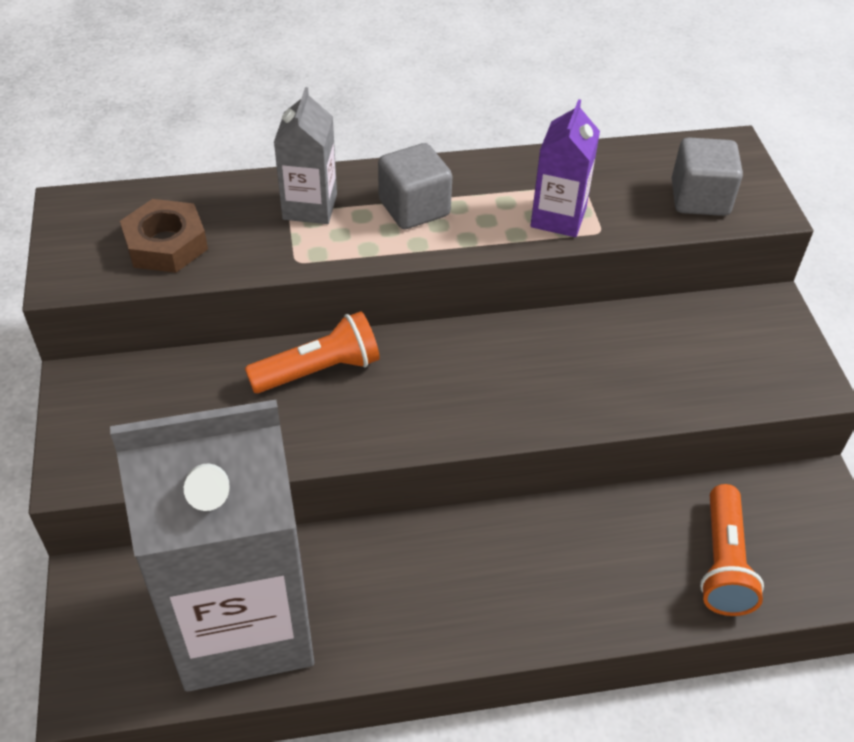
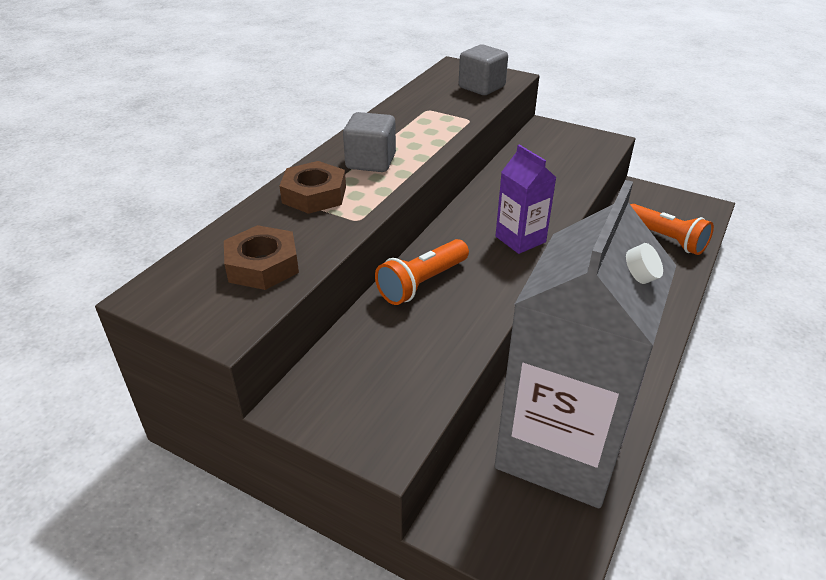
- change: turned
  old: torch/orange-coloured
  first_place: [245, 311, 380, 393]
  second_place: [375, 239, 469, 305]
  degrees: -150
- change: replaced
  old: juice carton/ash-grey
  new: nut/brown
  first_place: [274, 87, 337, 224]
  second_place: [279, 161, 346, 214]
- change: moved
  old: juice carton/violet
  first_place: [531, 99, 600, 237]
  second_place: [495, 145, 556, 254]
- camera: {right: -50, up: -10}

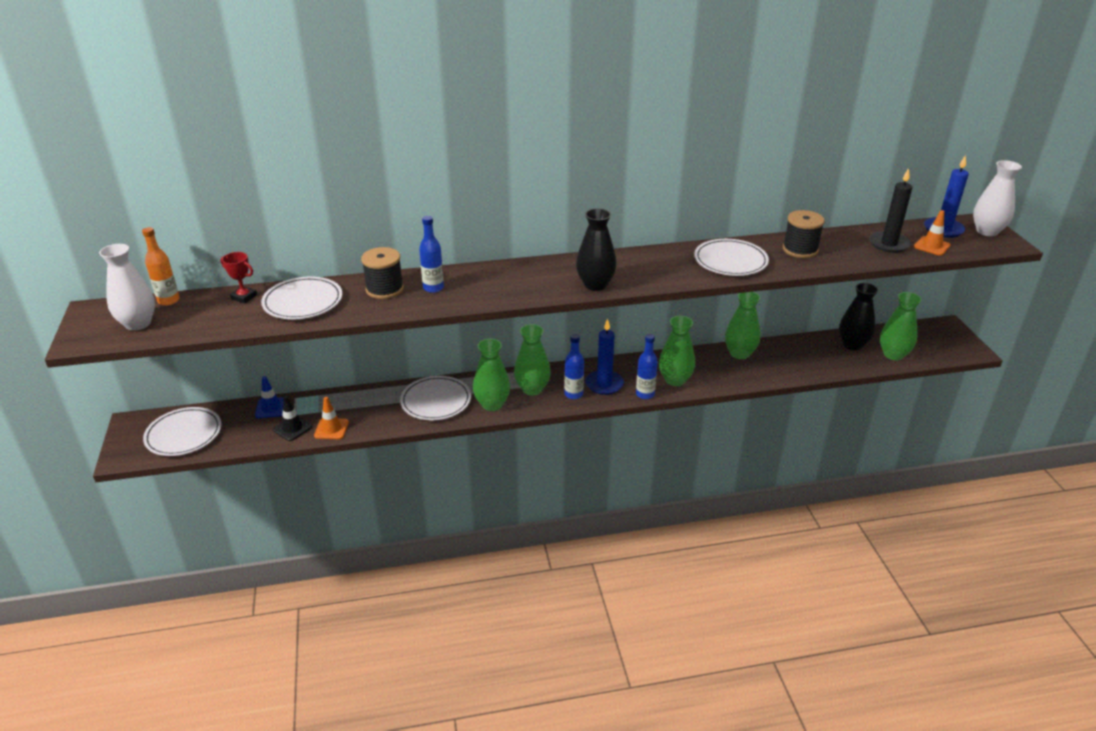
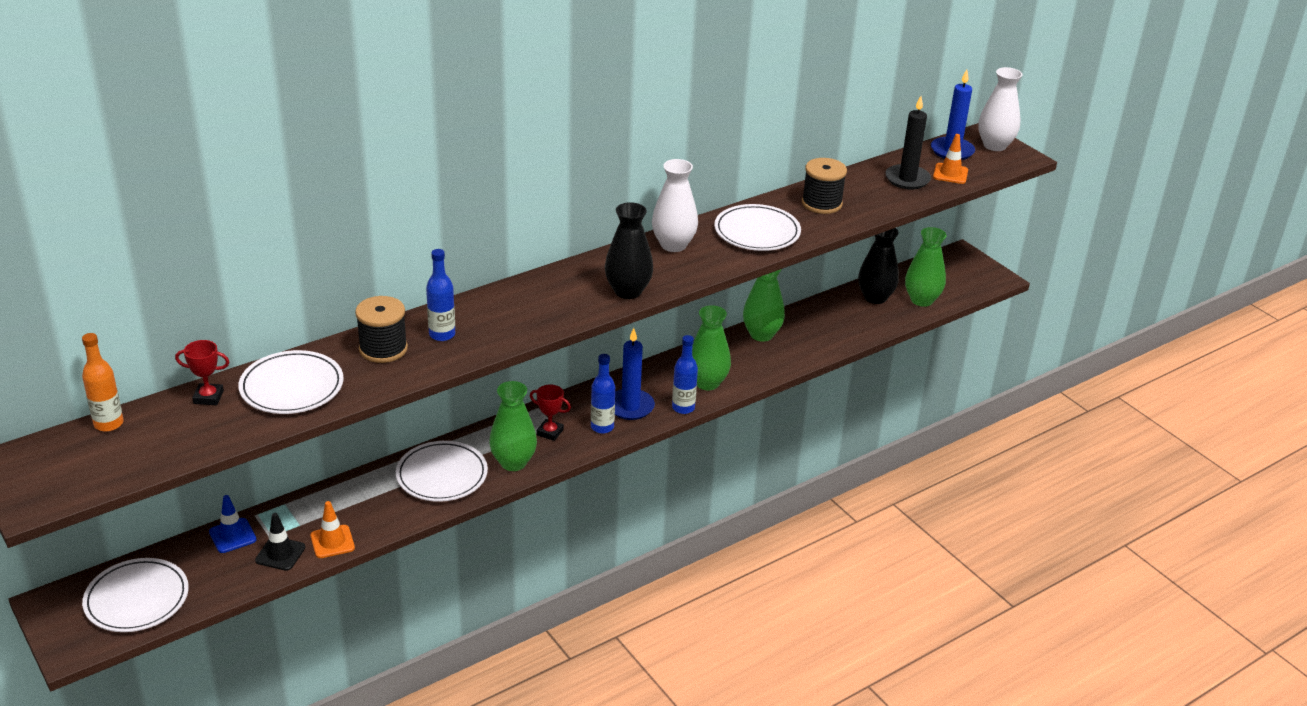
- change: moved
  old: flower vase/white
  first_place: [99, 244, 155, 331]
  second_place: [652, 159, 698, 252]
- change: replaced
  old: flower vase/emerald
  new: trophy/crimson
  first_place: [514, 324, 551, 395]
  second_place: [530, 384, 571, 441]
- camera: {right: -25, up: 0}

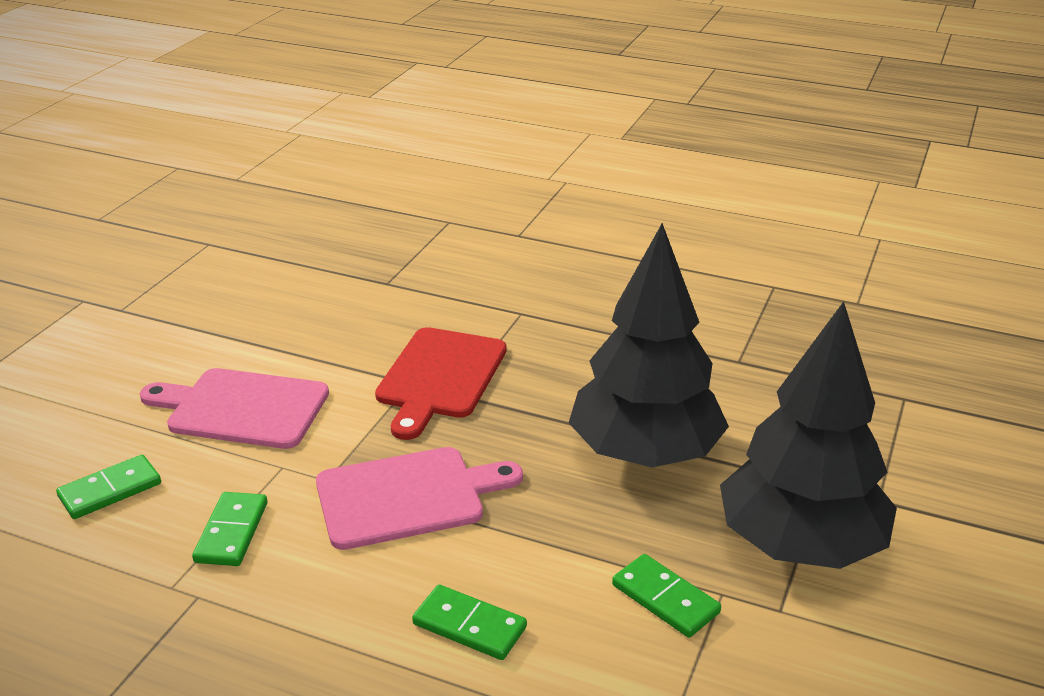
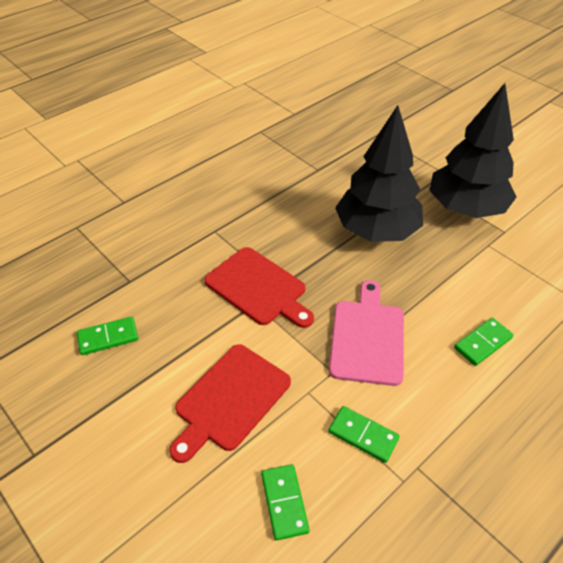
- change: recoloured
  old: cutting board/pink
  new: cutting board/crimson
  first_place: [140, 368, 329, 449]
  second_place: [169, 344, 291, 463]
- change: moved
  old: domino piece/emerald
  first_place: [612, 554, 721, 638]
  second_place: [77, 317, 138, 355]
- camera: {right: -65, up: 15}

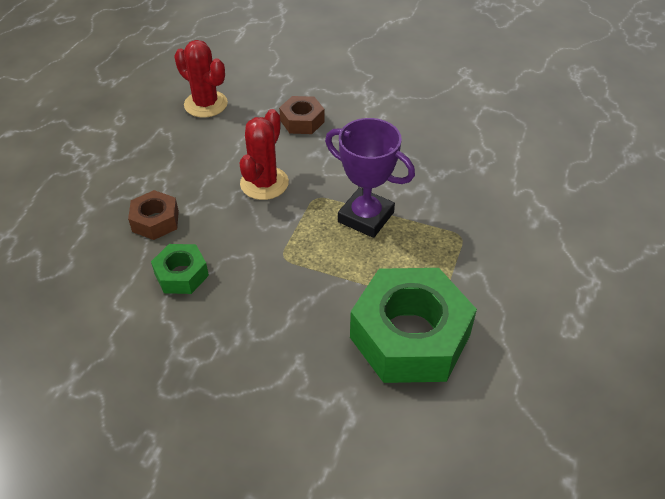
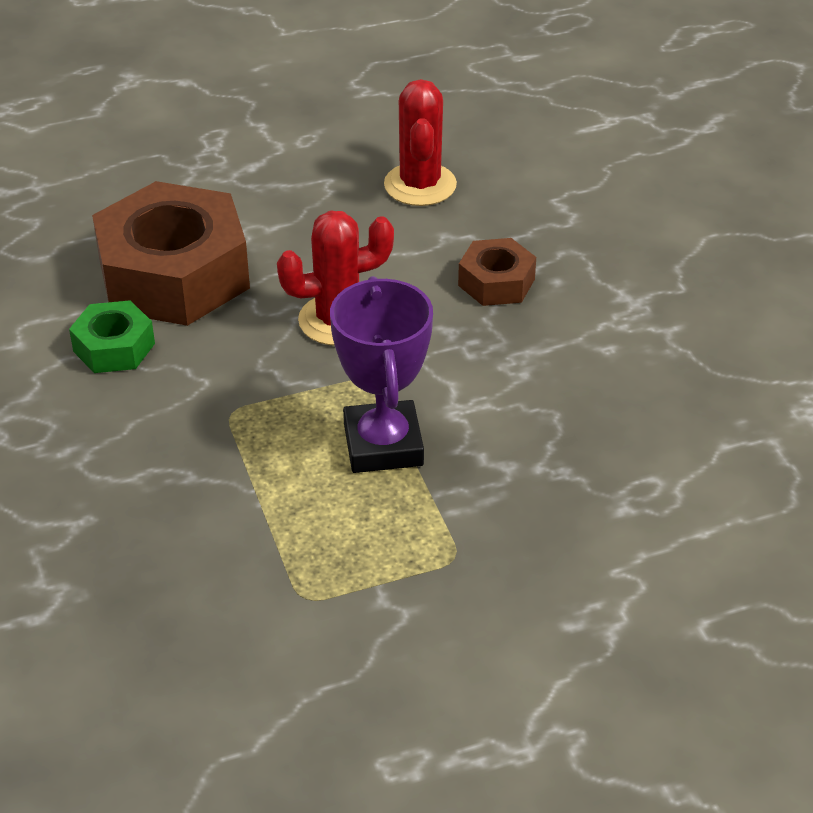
- change: resized
  old: nut/brown
  first_place: [128, 190, 179, 240]
  second_place: [92, 181, 250, 326]
  factor: 2.07
- change: removed
  old: nut/emerald
  first_place: [350, 268, 477, 383]
- camera: {right: 50, up: -5}

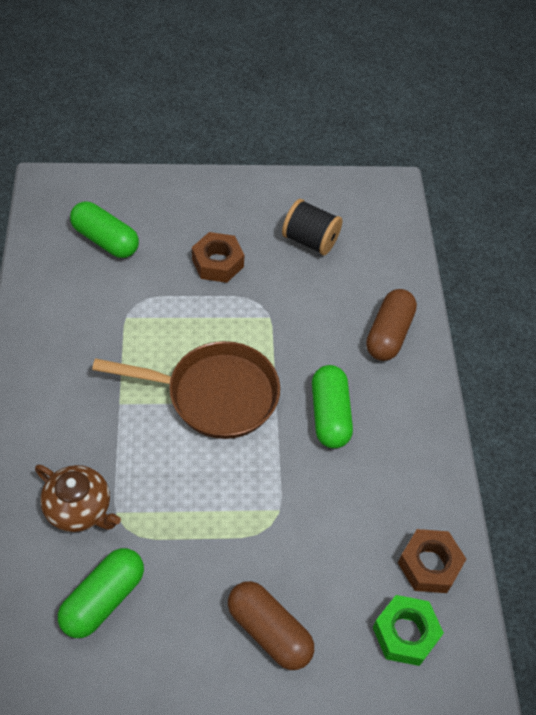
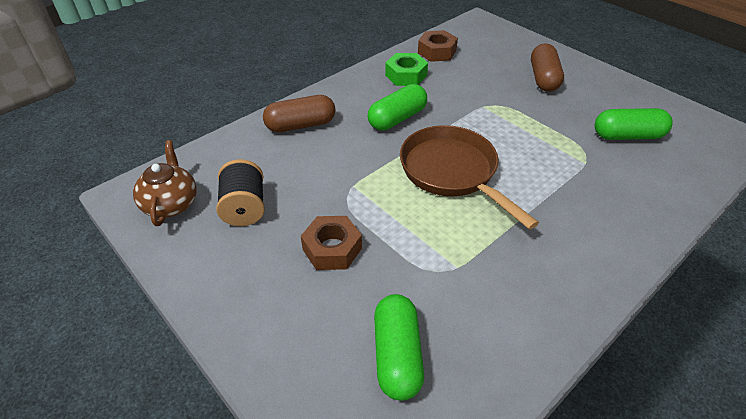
- change: moved
  old: china teapot/brown
  first_place: [35, 465, 121, 532]
  second_place: [133, 140, 197, 226]
- change: moved
  old: nut/emerald
  first_place: [373, 595, 444, 666]
  second_place: [385, 53, 428, 86]
- camera: {right: -125, up: -10}

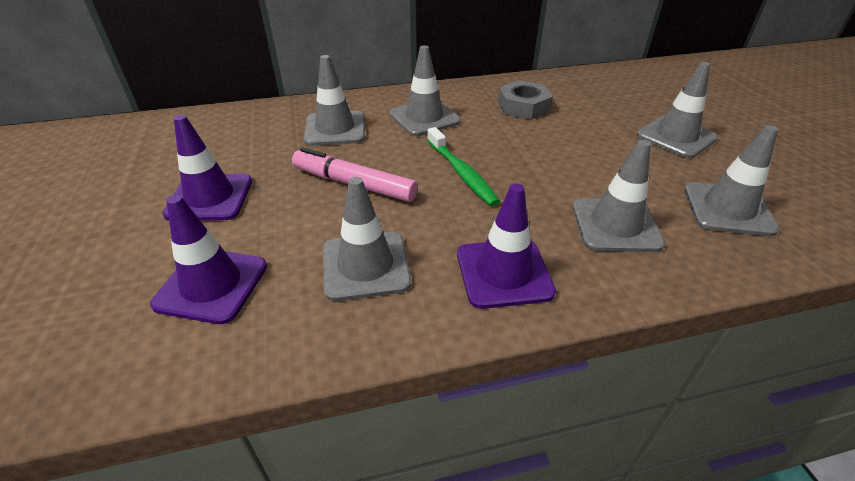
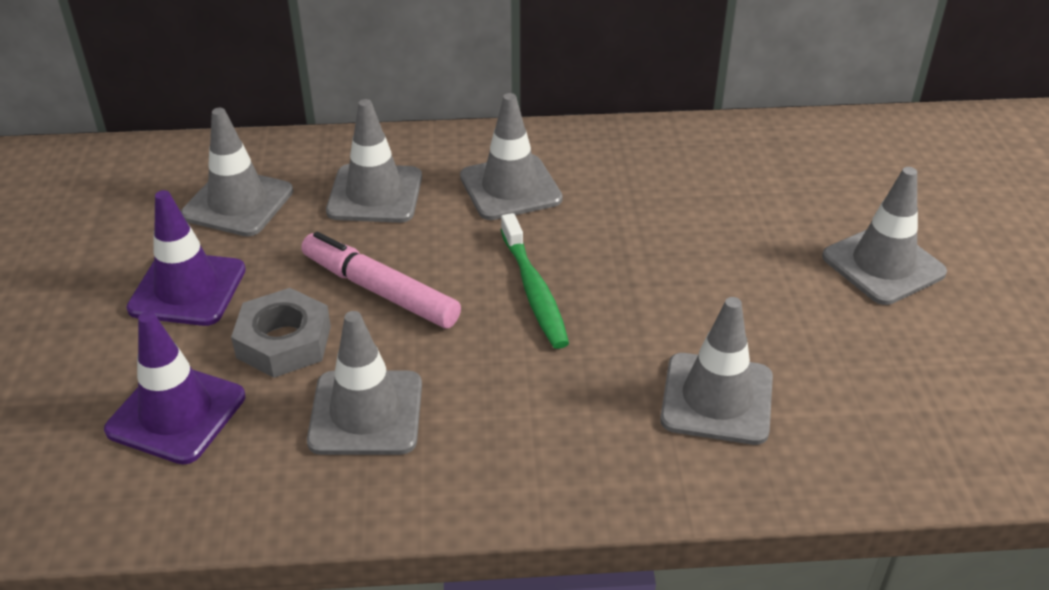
- change: removed
  old: safety cone/violet
  first_place: [457, 183, 556, 309]
- change: moved
  old: nut/ash-grey
  first_place: [498, 80, 553, 120]
  second_place: [231, 288, 331, 378]
- change: moved
  old: safety cone/ash-grey
  first_place: [684, 125, 779, 236]
  second_place: [181, 108, 293, 236]
- camera: {right: 10, up: 0}

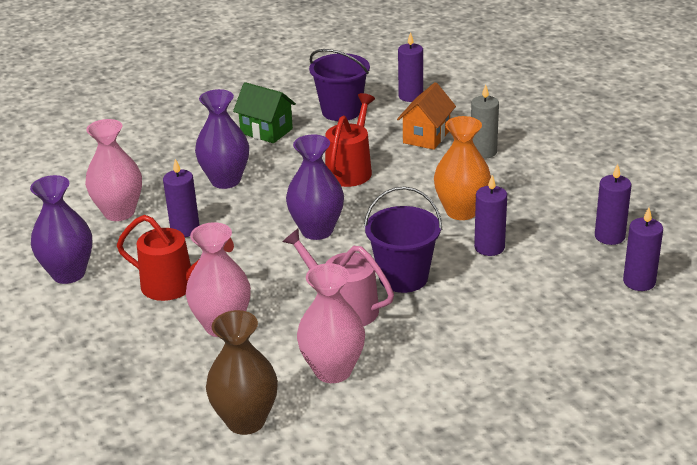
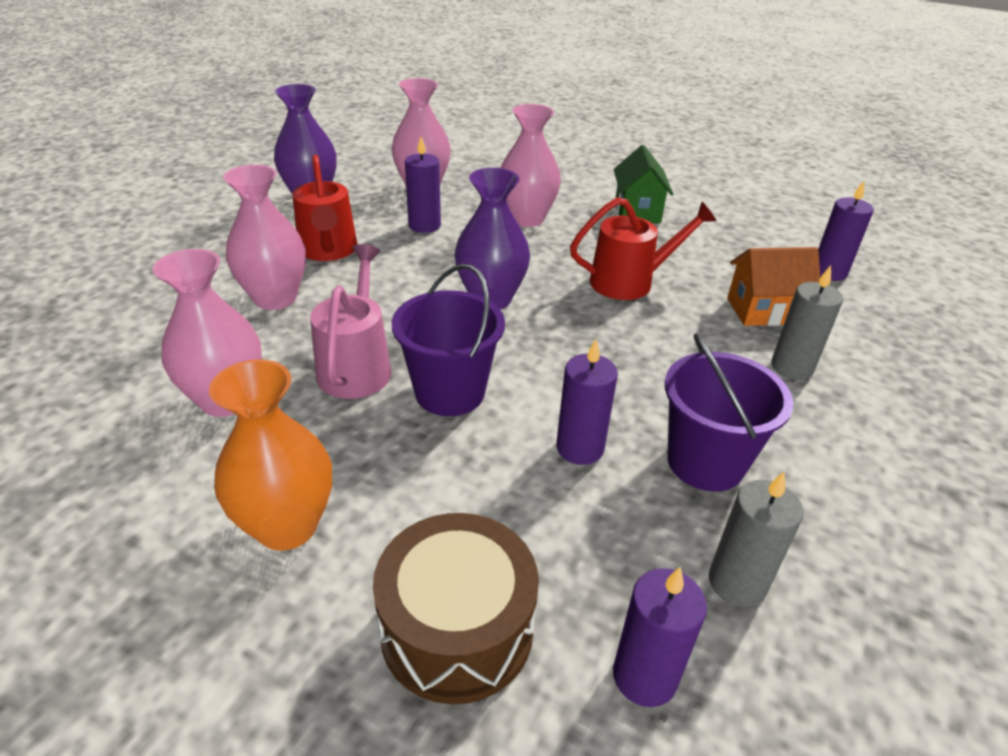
- change: recoloured
  old: flower vase/violet
  new: flower vase/pink
  first_place: [195, 89, 249, 189]
  second_place: [501, 104, 561, 227]
- change: removed
  old: flower vase/brown
  first_place: [206, 310, 278, 435]
- change: moved
  old: pail/violet
  first_place: [309, 49, 370, 121]
  second_place: [665, 333, 793, 492]
- change: moved
  old: flower vase/orange-coloured
  first_place: [434, 116, 491, 220]
  second_place: [209, 359, 332, 551]
- change: recoloured
  old: candle/violet
  new: candle/ash-grey
  first_place: [595, 164, 631, 245]
  second_place: [709, 472, 804, 607]
- change: added
  new: drum/brown
  second_place: [373, 513, 539, 704]
- camera: {right: 55, up: 5}

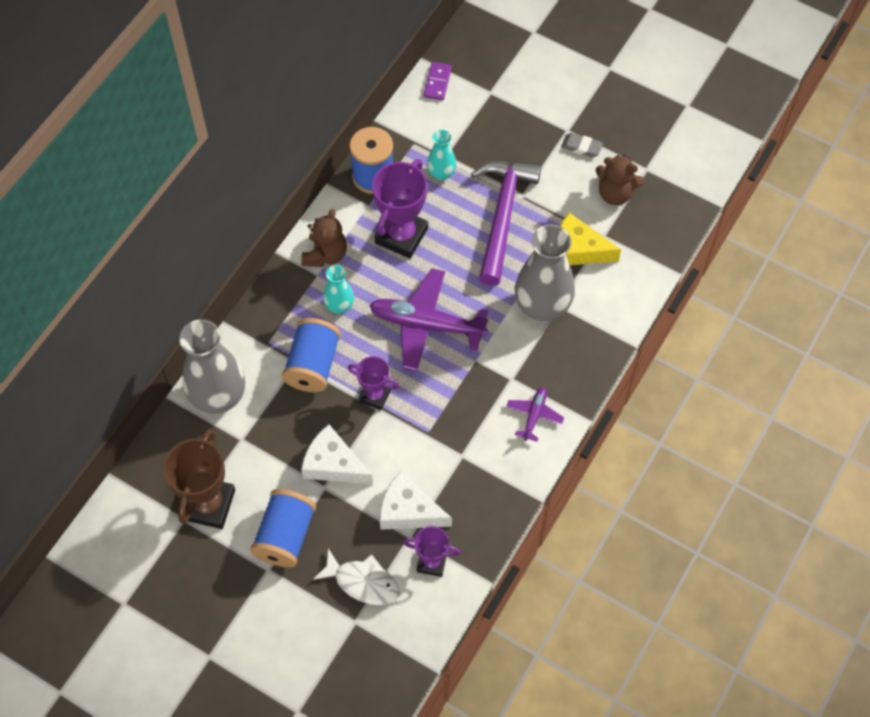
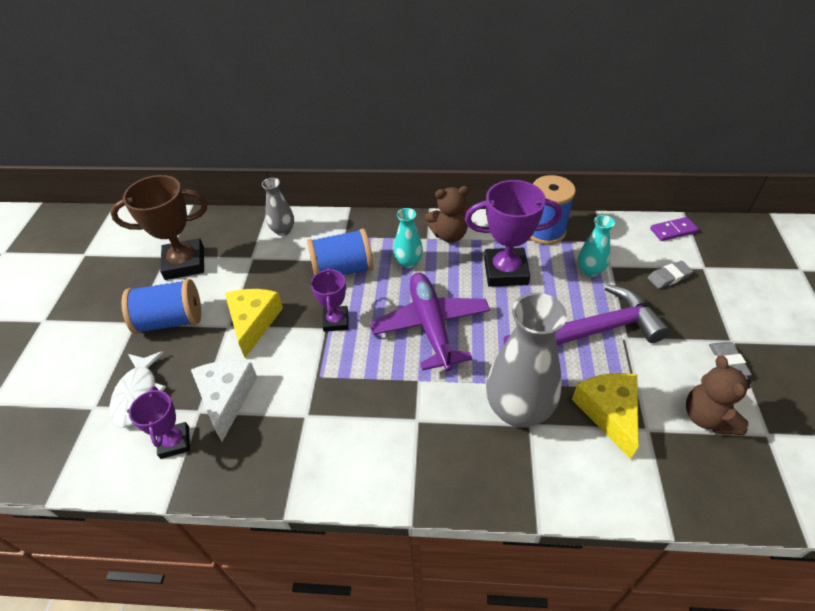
- change: resized
  old: flower vase/ash-grey
  first_place: [180, 319, 245, 414]
  second_place: [262, 178, 294, 236]
  factor: 0.52
- change: recoloured
  old: cheese/white
  new: cheese/bright yellow
  first_place: [301, 425, 373, 484]
  second_place: [225, 289, 283, 358]
- change: removed
  old: plane/violet
  first_place: [506, 387, 564, 442]
- change: added
  new: pencil eraser/ash-grey
  second_place: [648, 261, 693, 289]
- camera: {right: 65, up: -15}

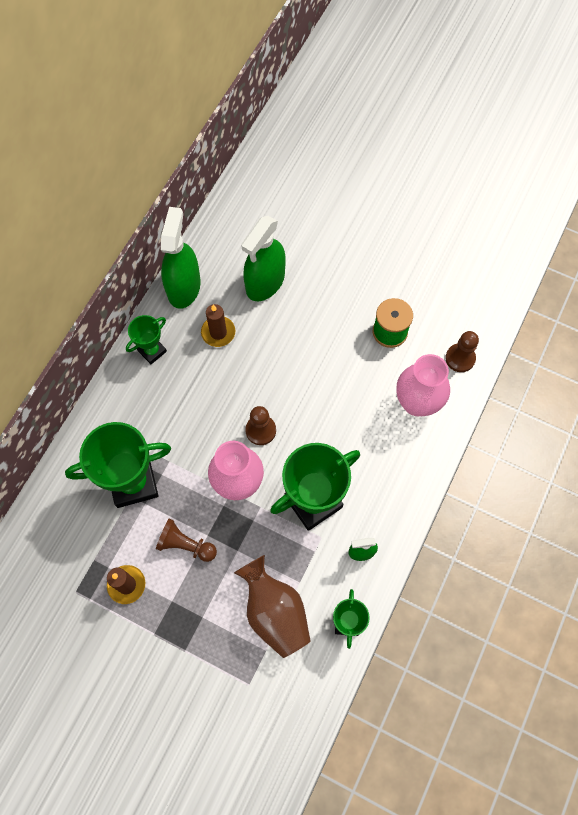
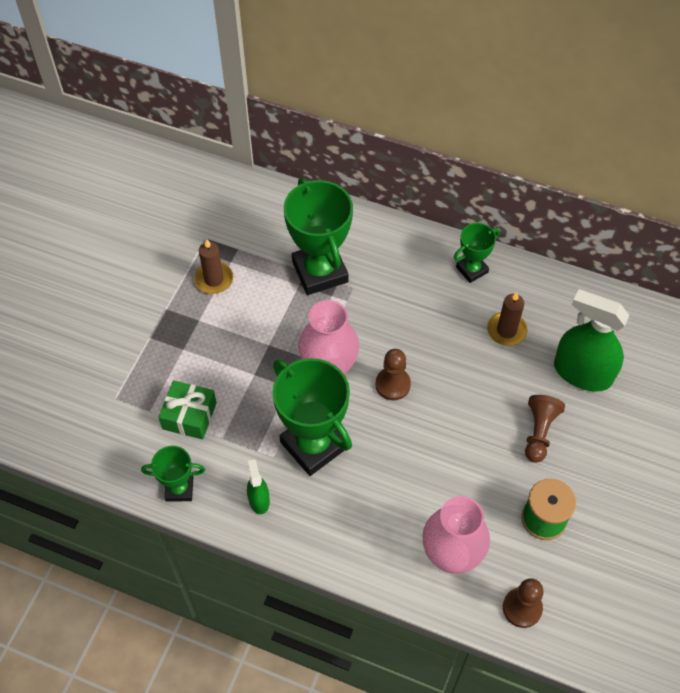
- change: turned
  old: trophy/emerald
  first_place: [126, 315, 167, 364]
  second_place: [454, 223, 500, 283]
  degrees: -75
- change: moved
  old: chess pawn/brown
  first_place: [156, 519, 217, 562]
  second_place: [525, 395, 565, 463]
- change: removed
  old: sprayer/emerald
  first_place: [161, 207, 201, 309]
- change: replaced
  old: flower vase/brown
  new: gift/emerald
  first_place: [234, 555, 311, 658]
  second_place: [159, 380, 217, 439]
- camera: {right: 85, up: -10}

